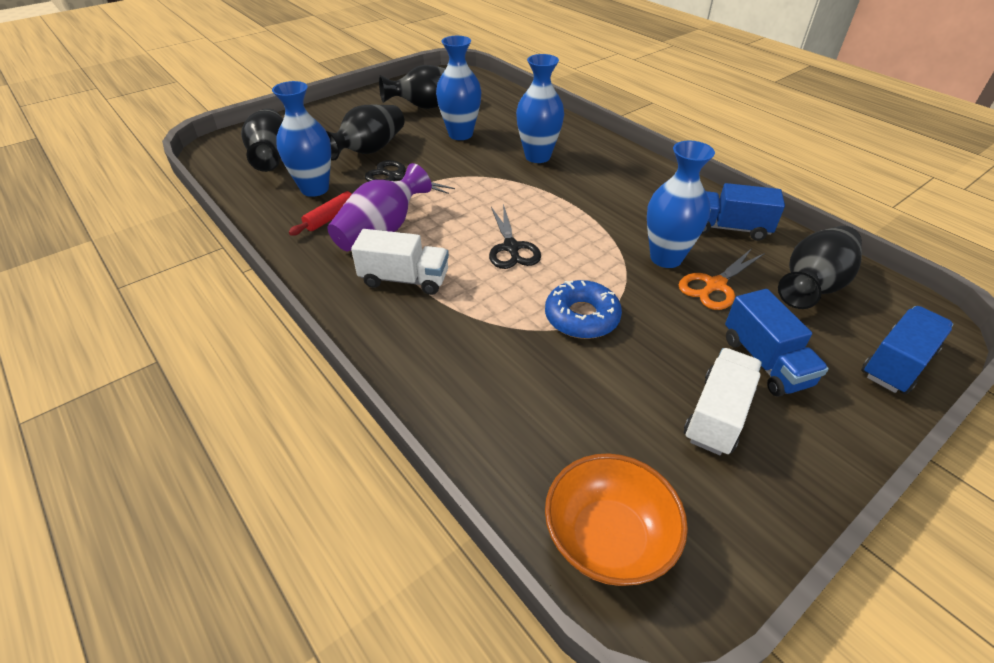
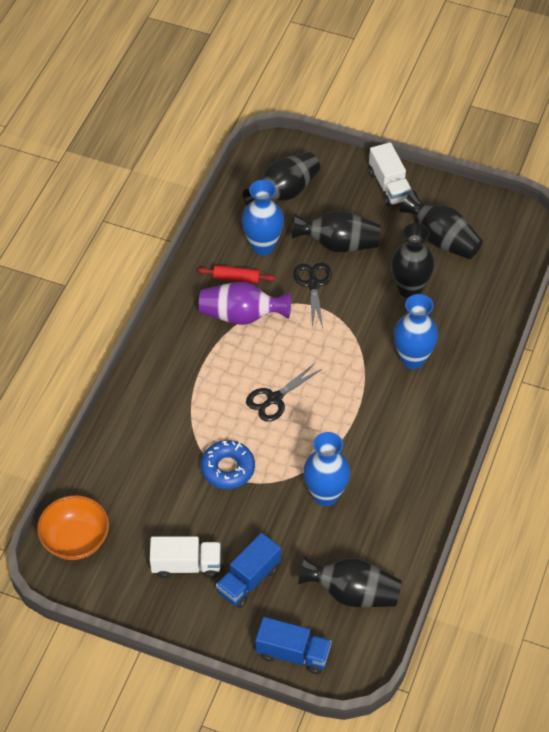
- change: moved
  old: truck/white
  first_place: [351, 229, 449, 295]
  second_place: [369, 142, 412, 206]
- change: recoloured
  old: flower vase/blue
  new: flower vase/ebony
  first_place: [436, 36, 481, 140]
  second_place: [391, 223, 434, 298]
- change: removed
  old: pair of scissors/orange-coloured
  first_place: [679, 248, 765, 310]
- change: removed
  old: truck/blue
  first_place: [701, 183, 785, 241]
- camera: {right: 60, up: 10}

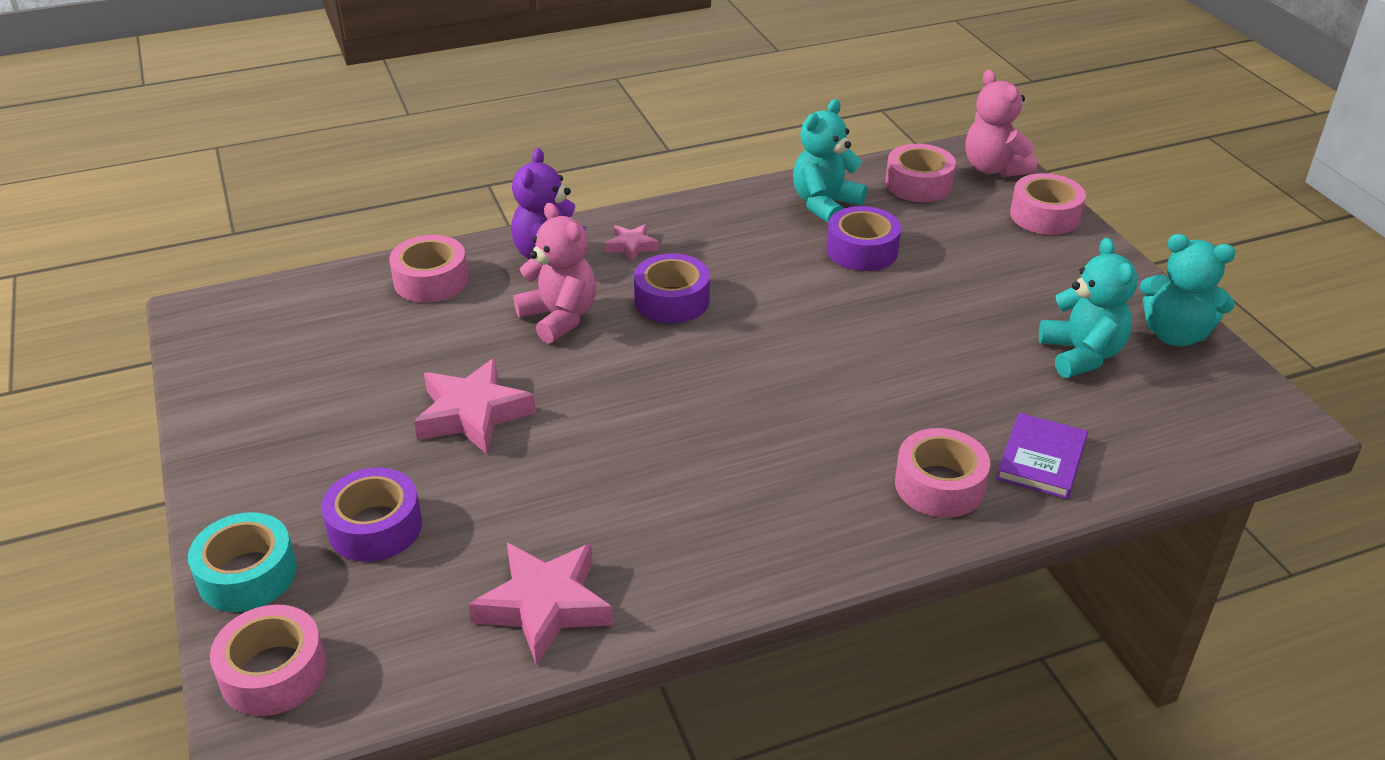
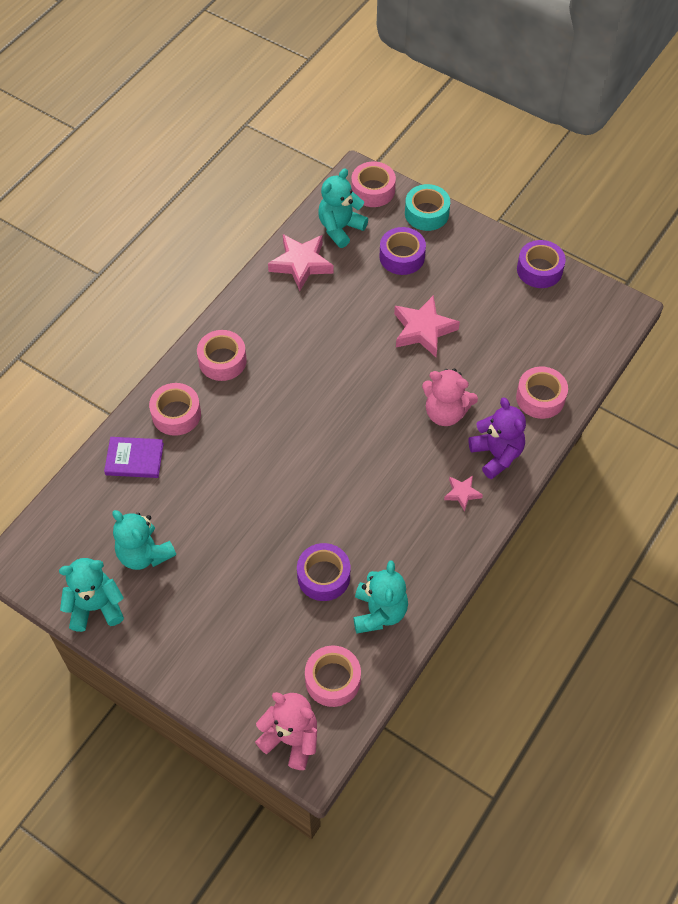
- change: moved
  old: sticky tape/violet
  first_place: [634, 253, 710, 323]
  second_place: [517, 240, 566, 288]
- change: turned
  old: hardback/violet
  first_place: [996, 413, 1088, 499]
  second_place: [104, 437, 164, 478]
  degrees: -75
- change: moved
  old: sticky tape/pink
  first_place: [1010, 173, 1086, 235]
  second_place: [197, 330, 247, 381]
- change: added
  new: teddy bear/turquoise
  second_place: [318, 168, 368, 248]
- camera: {right: 145, up: 20}

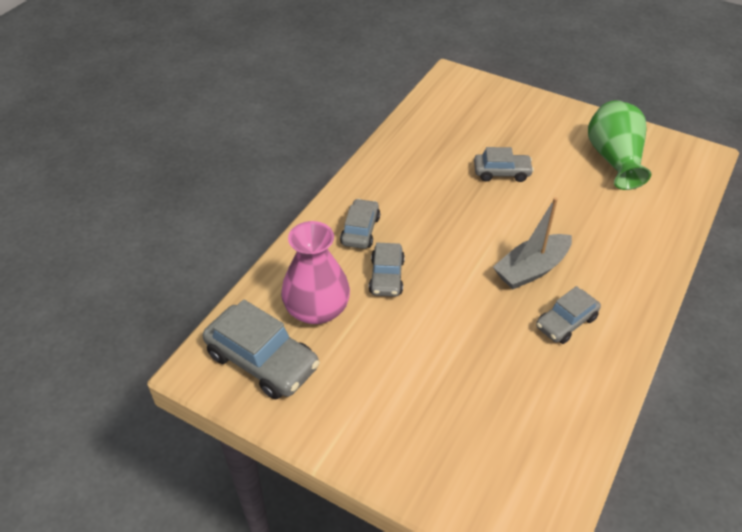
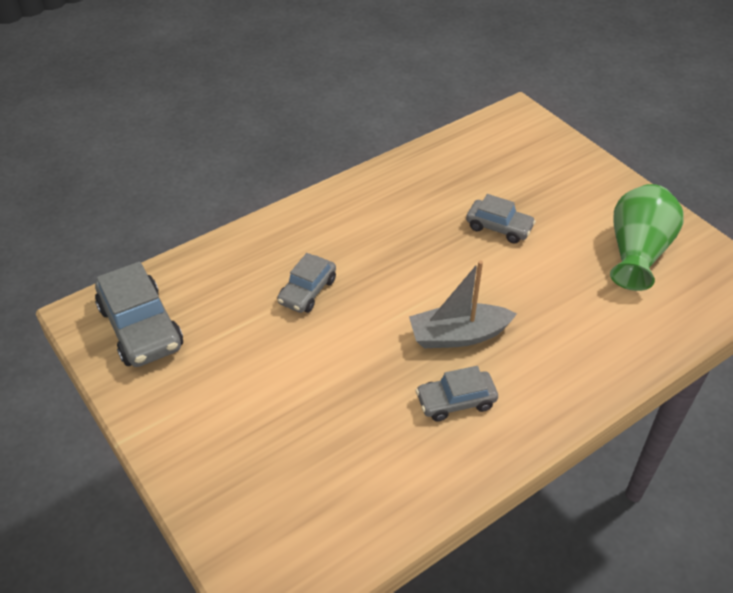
- change: removed
  old: flower vase/pink
  first_place: [281, 221, 350, 324]
- change: removed
  old: automobile/ash-grey
  first_place: [340, 199, 380, 249]
- camera: {right: 25, up: 0}

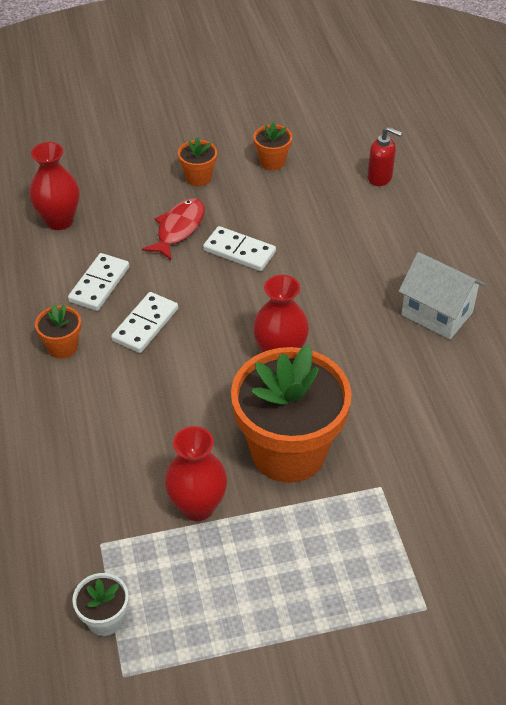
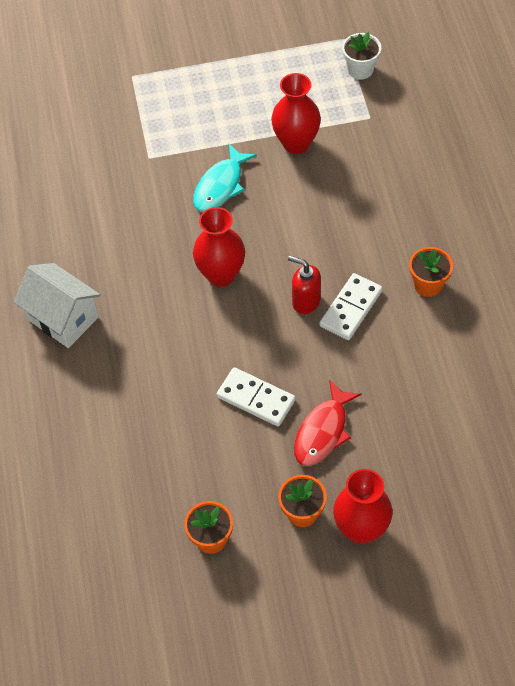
- change: moved
  old: flower vase/crimson
  first_place: [29, 142, 79, 230]
  second_place: [333, 469, 393, 544]
- change: removed
  old: domino piece/white
  first_place: [68, 253, 129, 311]
- change: replaced
  old: plant pot/orange-coloured
  new: fish/turquoise
  first_place: [231, 345, 352, 483]
  second_place: [193, 144, 257, 212]
- change: moved
  old: soap dispenser/crimson
  first_place: [367, 127, 402, 186]
  second_place: [288, 256, 321, 314]
- camera: {right: -175, up: 10}

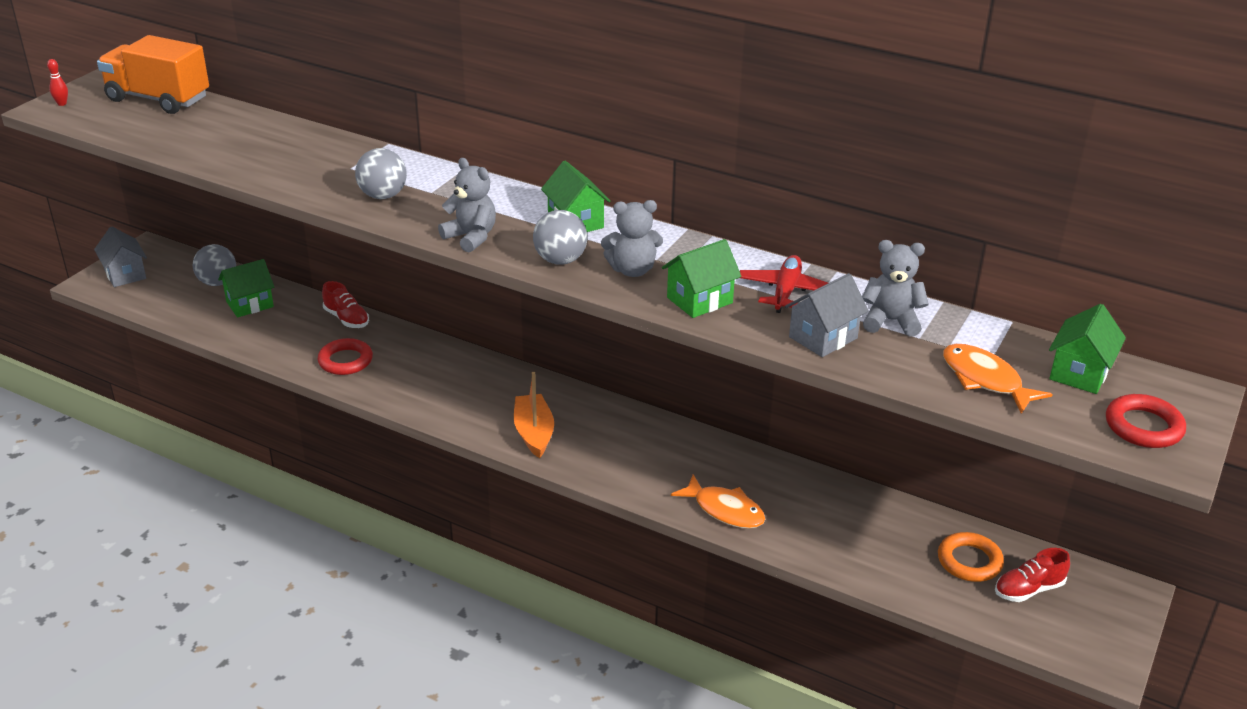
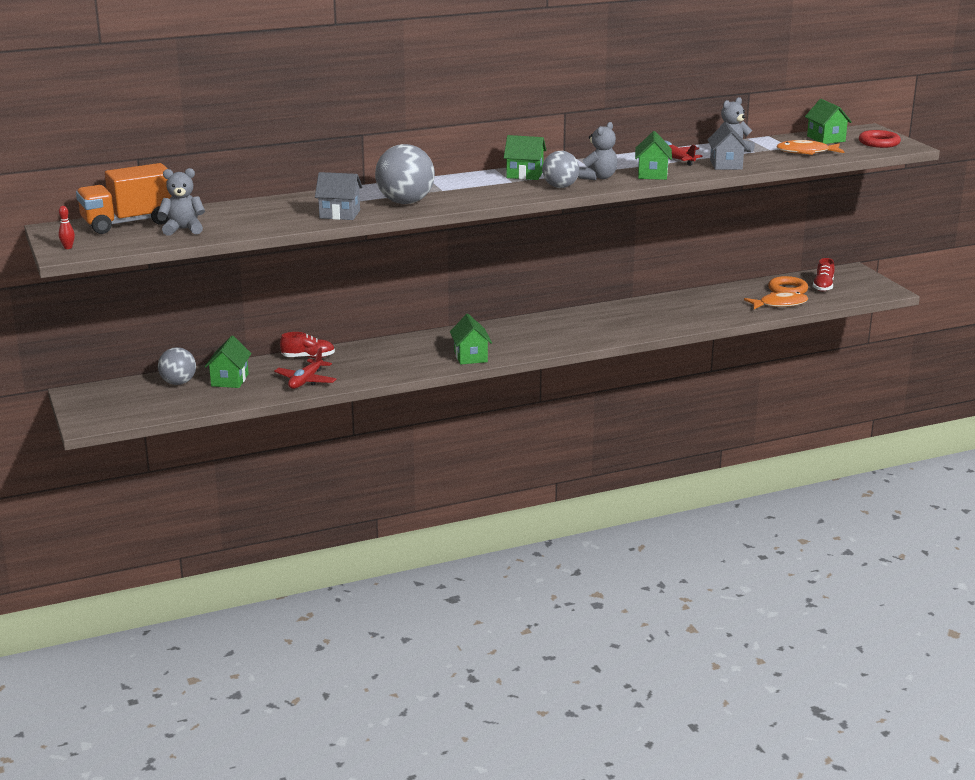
- change: moved
  old: cottage/ash-grey
  first_place: [94, 226, 147, 287]
  second_place: [315, 172, 363, 220]
- change: removed
  old: ring/crimson
  first_place: [317, 338, 373, 375]
- change: resized
  old: ball/ash-grey
  first_place: [355, 148, 407, 199]
  second_place: [375, 144, 435, 204]
  factor: 1.55
- change: moved
  old: teddy bear/ash-grey
  first_place: [438, 158, 496, 252]
  second_place: [158, 168, 205, 236]
- change: removed
  old: boat/orange-coloured
  first_place: [514, 372, 554, 458]
- change: moved
  old: fish/orange-coloured
  first_place: [671, 474, 765, 529]
  second_place: [744, 292, 808, 309]
- change: added
  new: plane/crimson
  second_place: [274, 348, 337, 389]
- change: added
  new: cottage/emerald
  second_place: [450, 314, 492, 365]
- camera: {right: -50, up: -10}

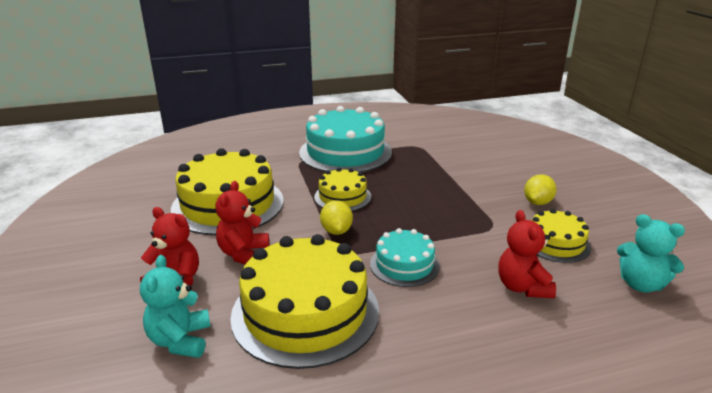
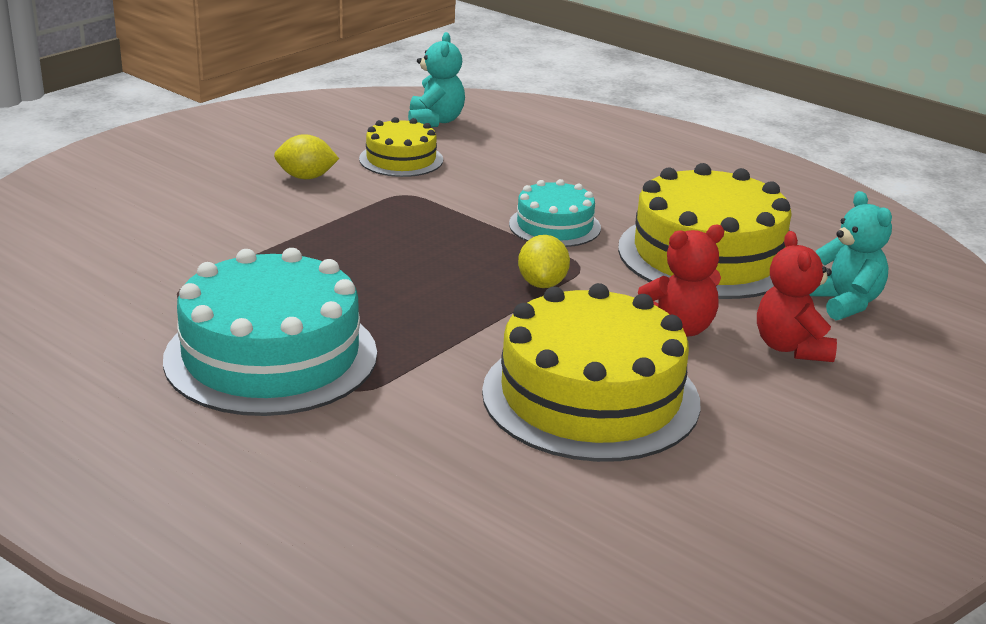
- change: turned
  old: teddy bear/turquoise
  first_place: [140, 255, 211, 358]
  second_place: [809, 191, 892, 320]
  degrees: -75
- change: removed
  old: layer cake/bright yellow
  first_place: [314, 168, 371, 211]
- change: turned
  old: toy lemon/bright yellow
  first_place: [320, 200, 353, 235]
  second_place: [518, 235, 570, 288]
  degrees: -45
- change: removed
  old: teddy bear/crimson
  first_place: [498, 210, 556, 298]
- camera: {right: -125, up: 0}

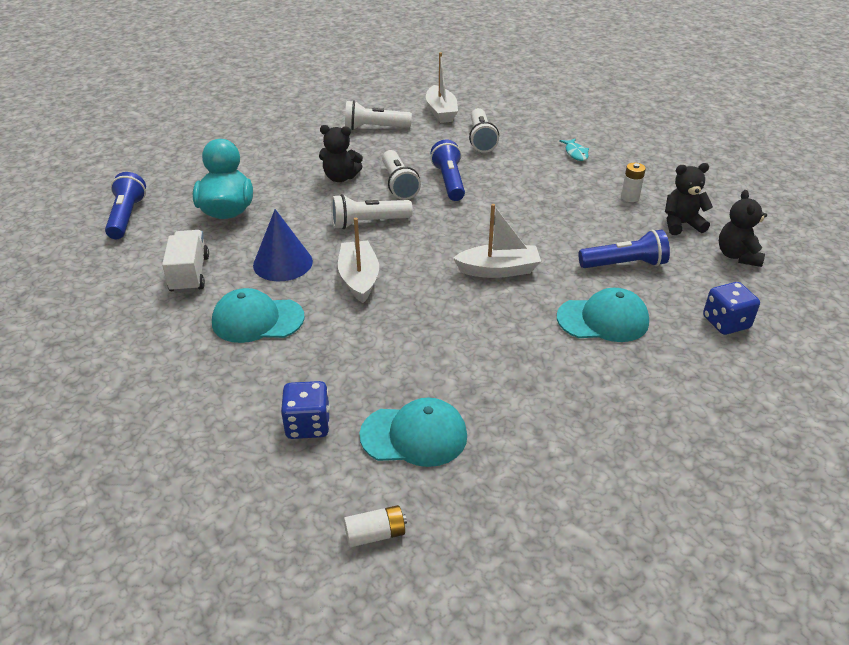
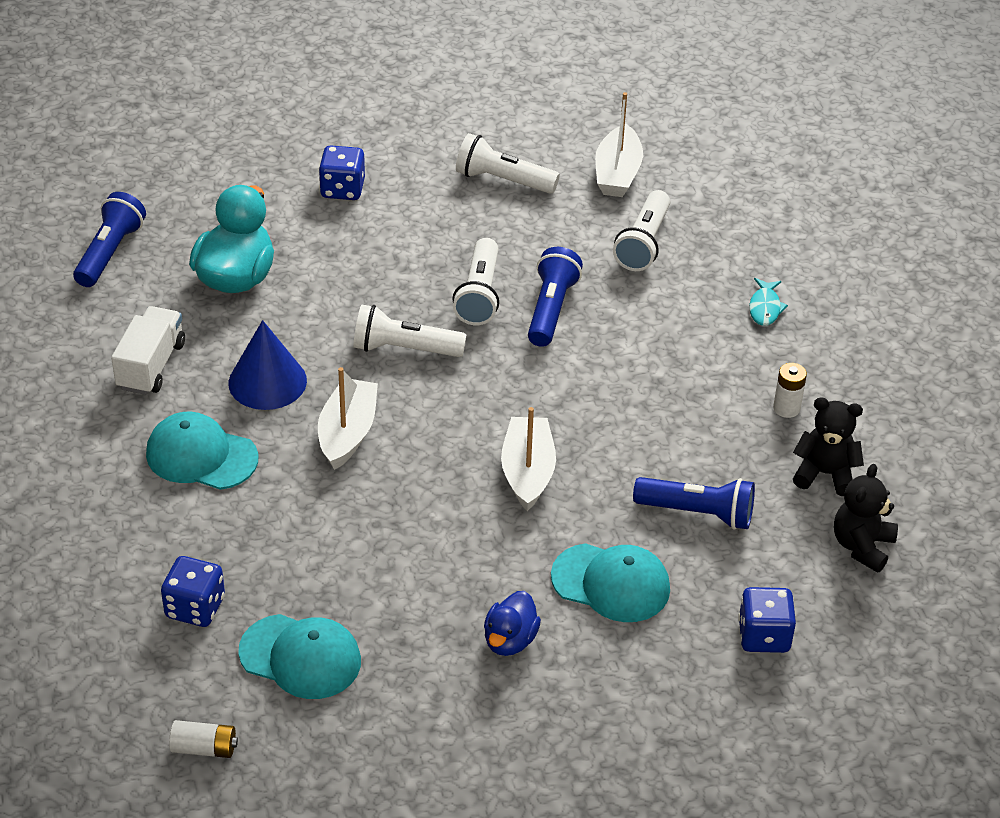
- change: removed
  old: teddy bear/ebony
  first_place: [319, 125, 363, 182]
- change: turned
  old: boat/white
  first_place: [453, 204, 541, 278]
  second_place: [501, 407, 556, 511]
  degrees: -105
- change: added
  new: game die/blue
  second_place: [319, 145, 365, 200]
- change: added
  new: duck/blue
  second_place: [484, 591, 541, 656]
- camera: {right: 20, up: 5}

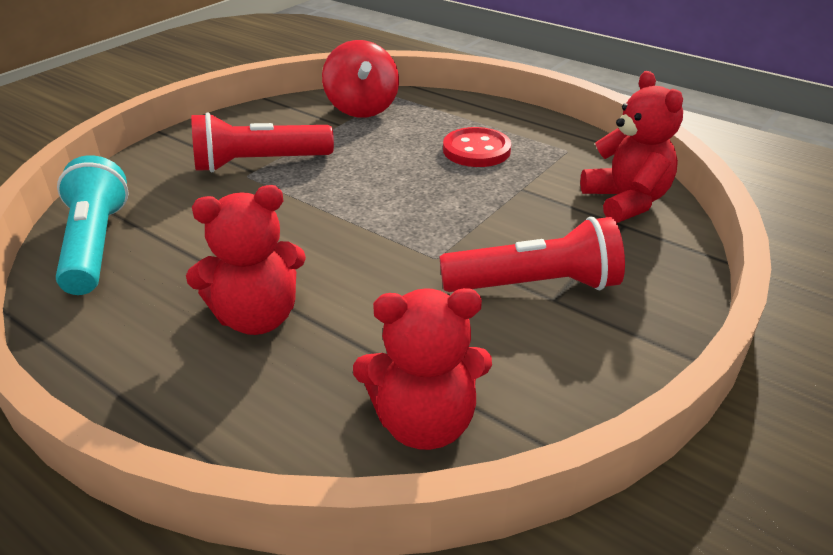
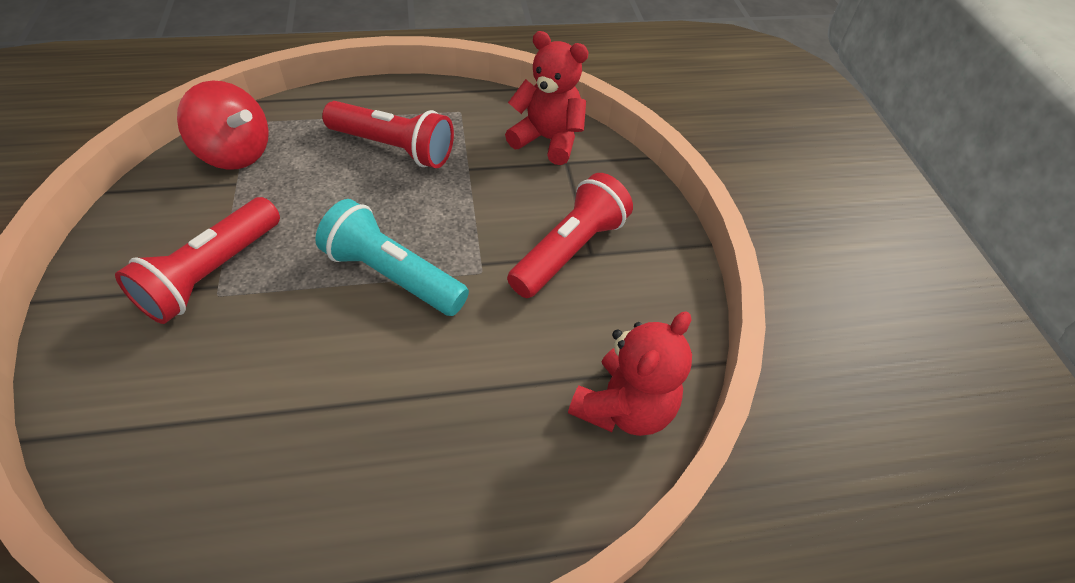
- change: moved
  old: torch/turquoise
  first_place: [56, 155, 129, 295]
  second_place: [315, 199, 469, 316]
- change: removed
  old: teddy bear/crimson
  first_place: [186, 185, 306, 335]
- change: replaced
  old: button/crimson
  new: torch/crimson
  first_place: [443, 127, 511, 167]
  second_place: [322, 101, 454, 168]
- camera: {right: -50, up: 15}

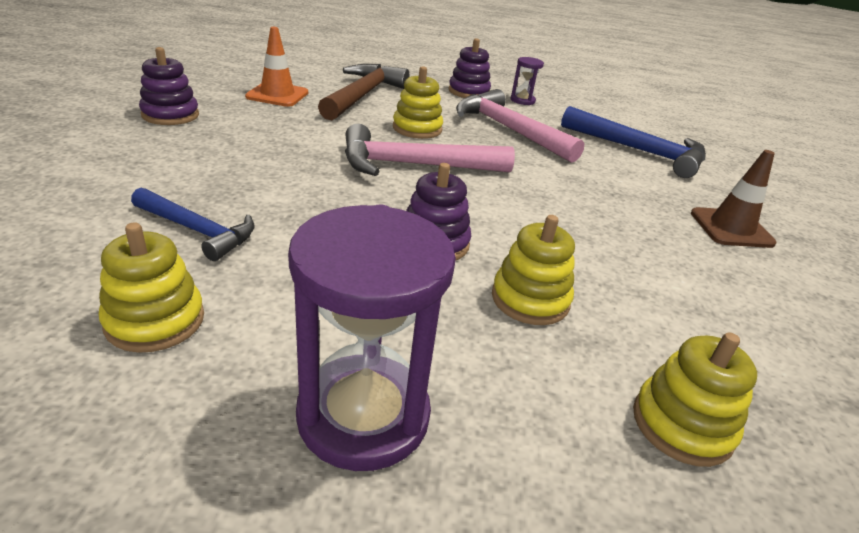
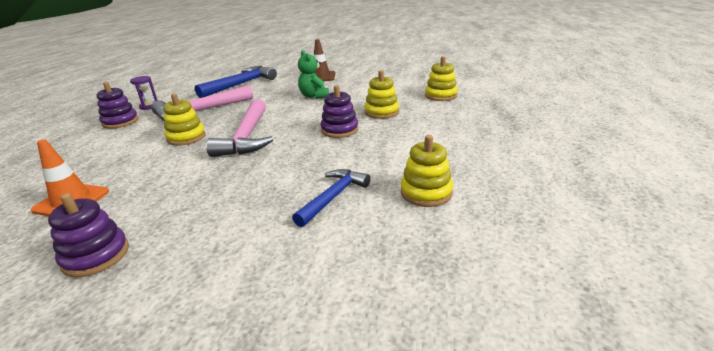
- change: removed
  old: hourglass/violet
  first_place: [288, 205, 456, 471]
- change: removed
  old: claw hammer/brown
  first_place: [318, 64, 409, 120]
- change: added
  new: teddy bear/emerald
  second_place: [298, 50, 329, 99]
- camera: {right: -80, up: -5}

